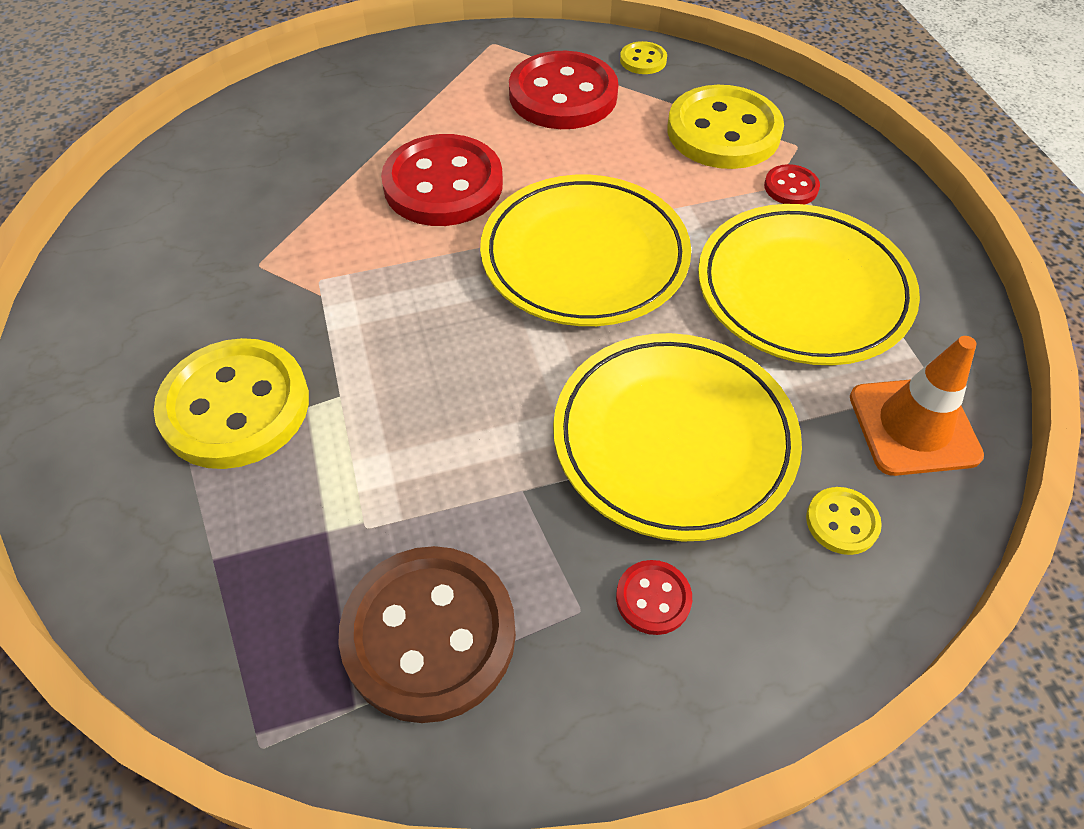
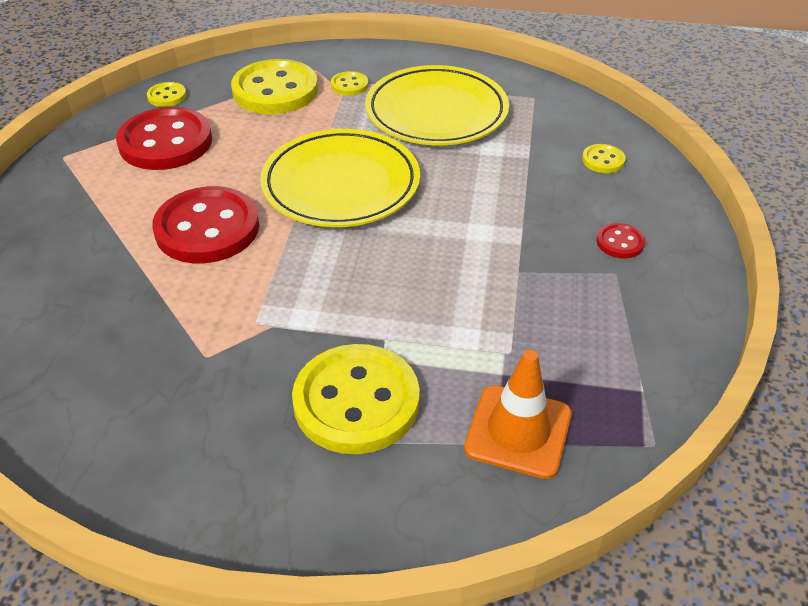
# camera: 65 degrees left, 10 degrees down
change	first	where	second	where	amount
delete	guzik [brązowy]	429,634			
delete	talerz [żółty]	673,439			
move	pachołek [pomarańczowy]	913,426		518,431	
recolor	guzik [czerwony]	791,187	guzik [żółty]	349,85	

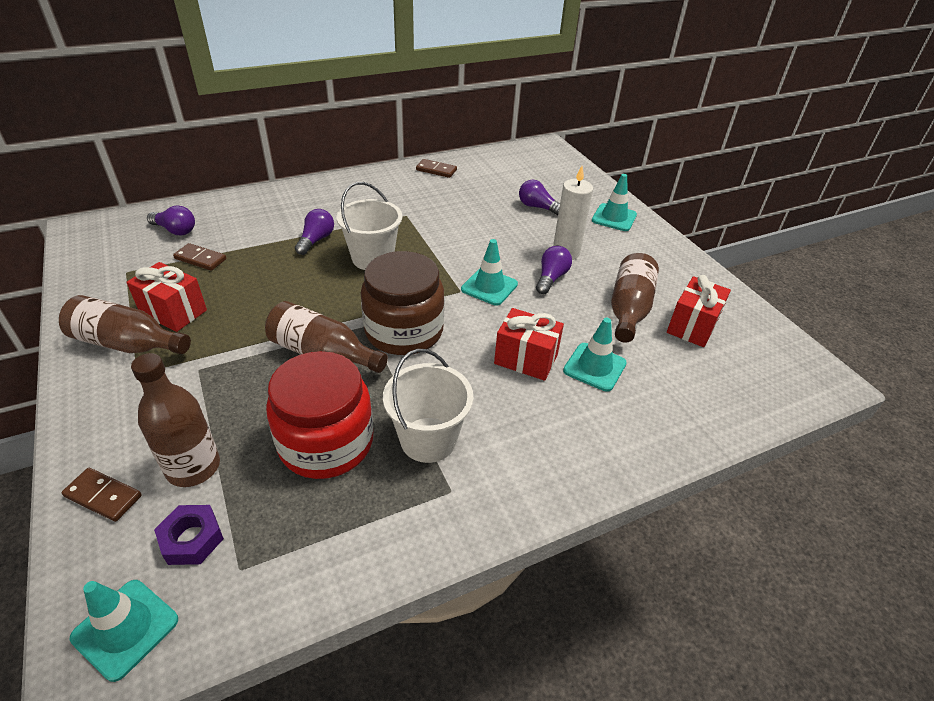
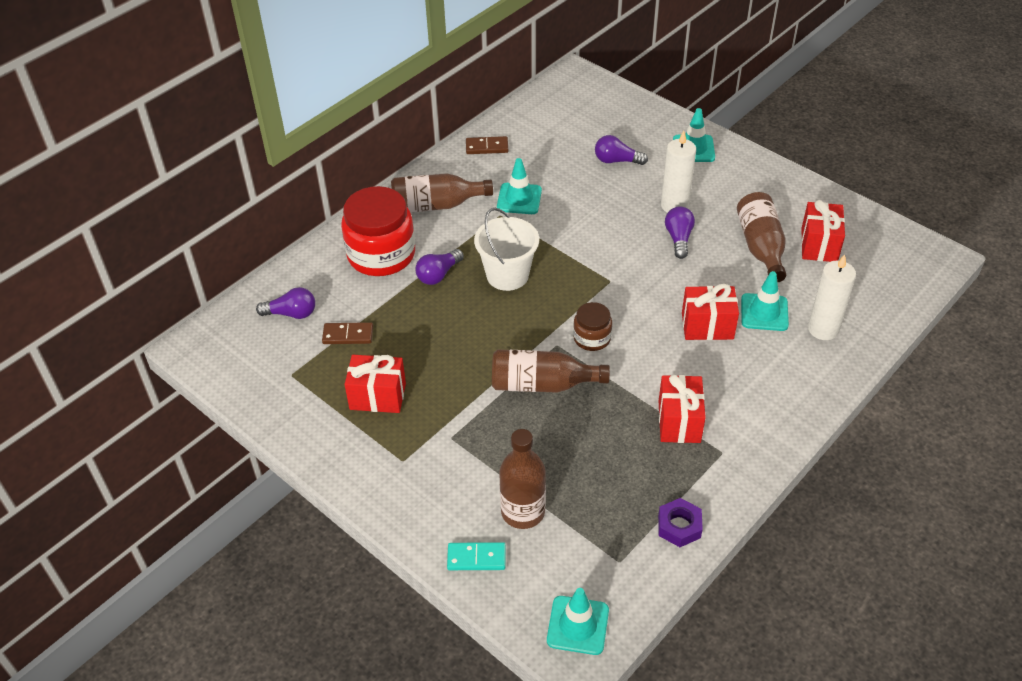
# camera: 20 degrees left, 5 degrees up
change	first	where	second	where	amount
insert			świeca [biały]	823,329	
move	butelka [brązowy]	127,344		436,205	
move	nakrętka [fioletowy]	192,539		679,526	
move	słoik [czerwony]	326,443		381,254	
move	pachołek [turkusowy]	489,287		519,199	
replace	wiadro [biały]	428,439	prezent [czerwony]	679,421	
recolor	kostka domina [brązowy]	103,496	kostka domina [turkusowy]	476,558	
rotate	żarówka [fioletowy]	316,240		438,275	135 degrees counterclockwise
resize	słoik [brązowy]	404,331		592,338	x0.51

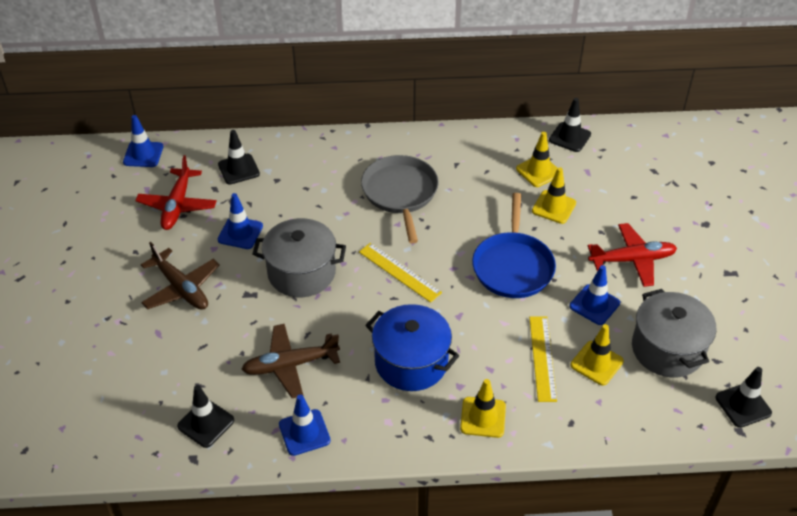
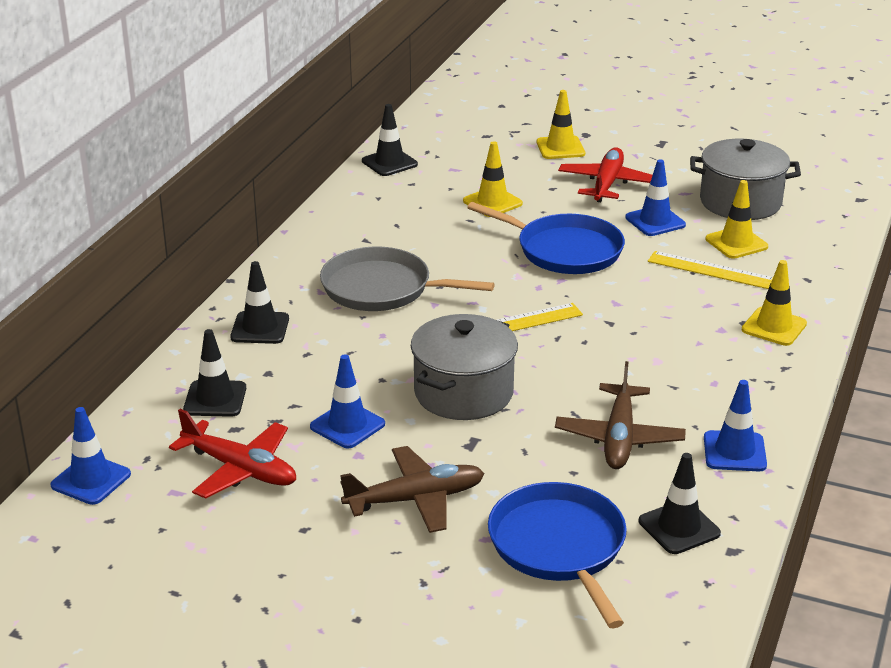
# camera: 65 degrees left, 15 degrees down
change	first	where	second	where	amount
delete	garnek [niebieski]	411,362			
insert			patelnia [niebieski]	559,547	
move	pachołek [żółty]	538,171		560,148	
move	pachołek [czarny]	743,405		260,328	

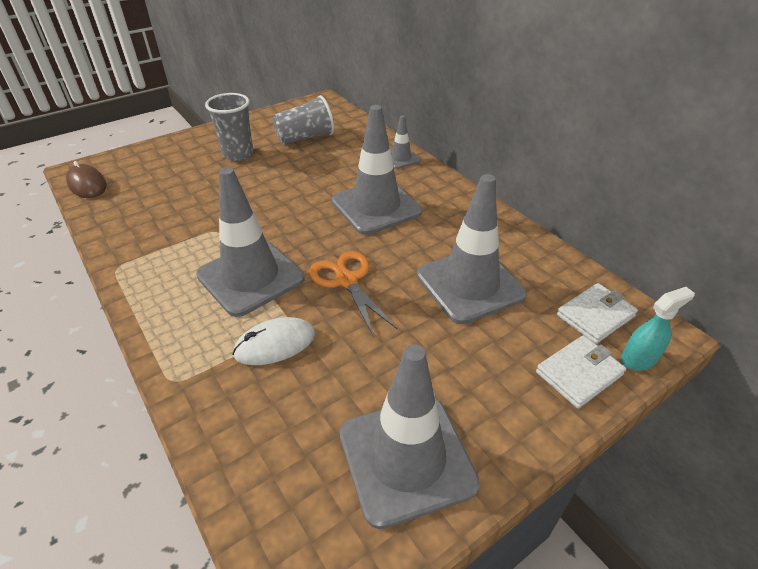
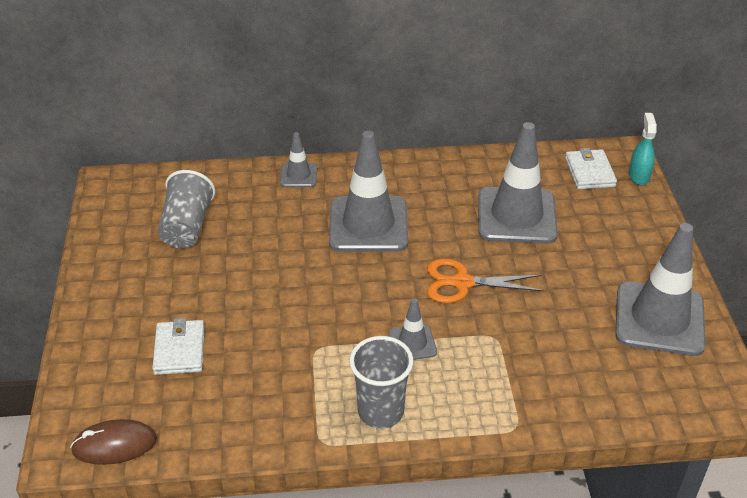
# camera: 60 degrees left, 0 degrees up
change	first	where	second	where	amount
delete	myszka [biały]	275,344			
move	szklanka [szary]	238,154		381,411	
move	portfel [biały]	579,373		179,350	
resize	pachołek [szary]	250,277		412,343	x0.49

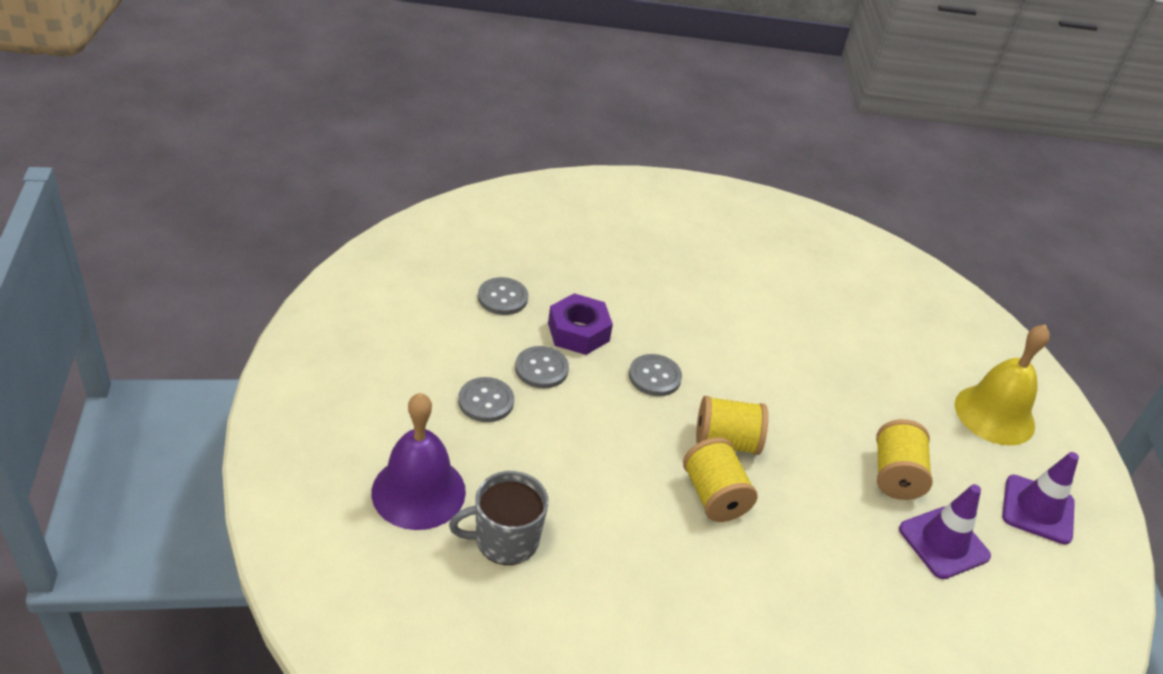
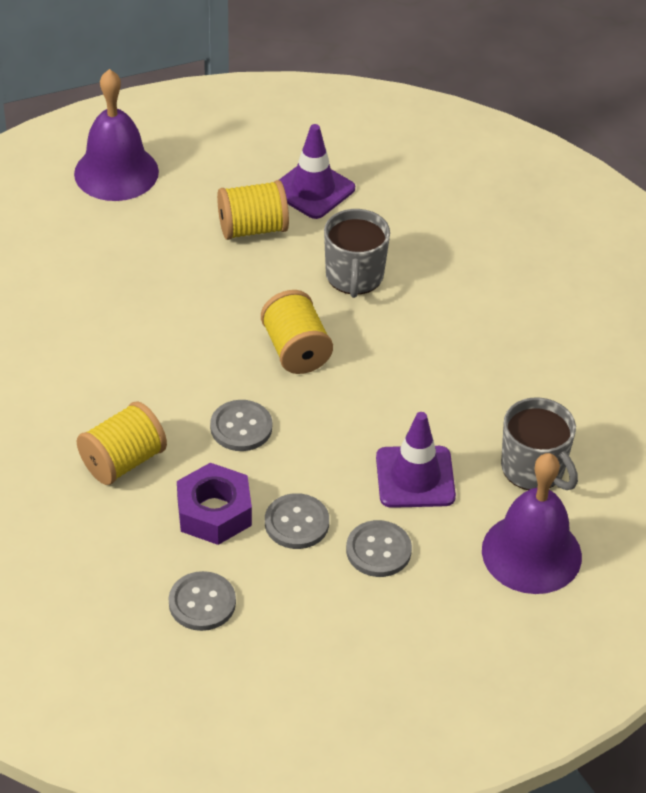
# camera: 110 degrees left, 5 degrees up
change	first	where	second	where	amount
insert			kubek [szary]	354,276	
move	szpulka [żółty]	714,496		123,461	
move	pachołek [fioletowy]	1037,509		415,477	
recolor	dzwonek [żółty]	994,414	dzwonek [fioletowy]	116,172	

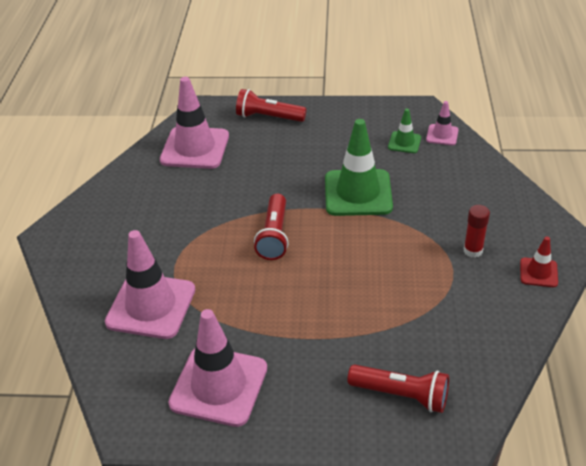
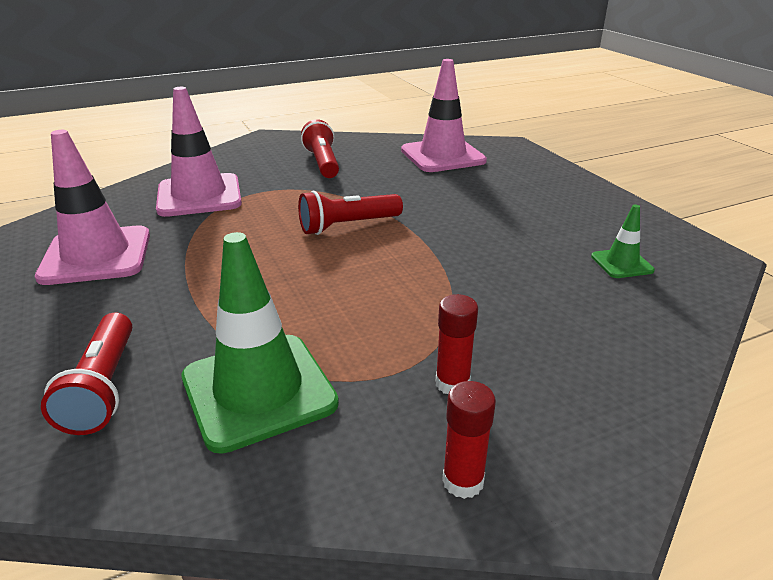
# camera: 60 degrees right, 10 degrees down
change	first	where	second	where	amount
delete	pachołek [różowy]	442,135			
move	latarka [czerwony]	268,117		323,163	
move	pachołek [zielony]	358,193		258,390	
replace	pachołek [czerwony]	538,272	klej w sztyfcie [czerwony]	463,481	

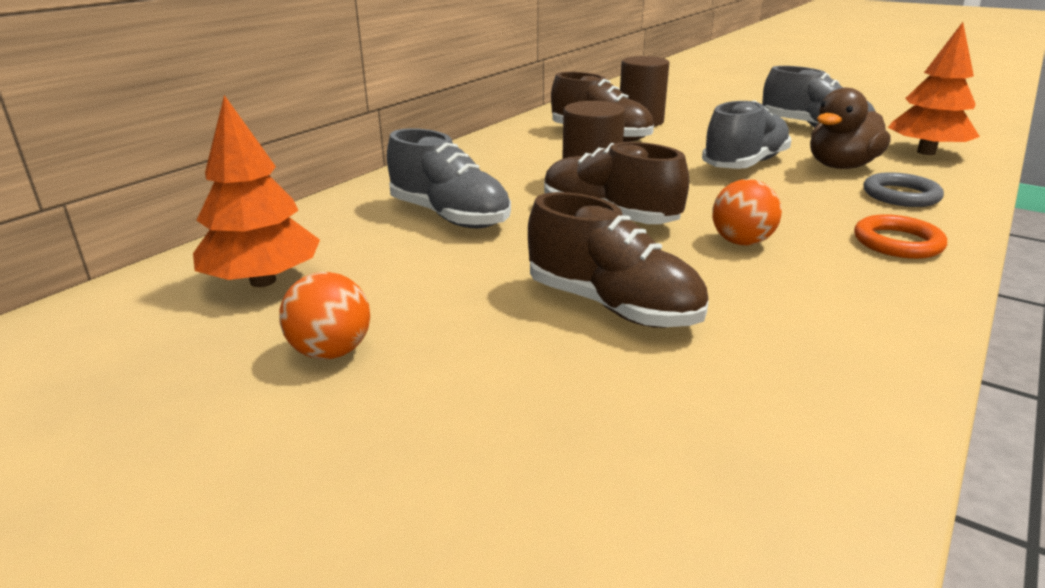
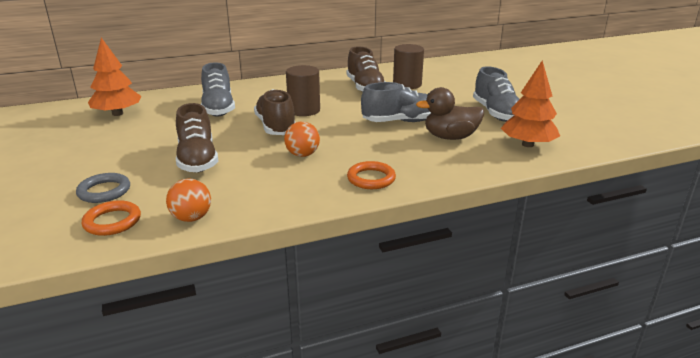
# camera: 35 degrees right, 0 degrees up
change	first	where	second	where	amount
insert			pierścień [pomarańczowy]	112,221	
move	piłka [pomarańczowy]	331,352		191,218	
move	pierścień [szary]	901,195		104,191	

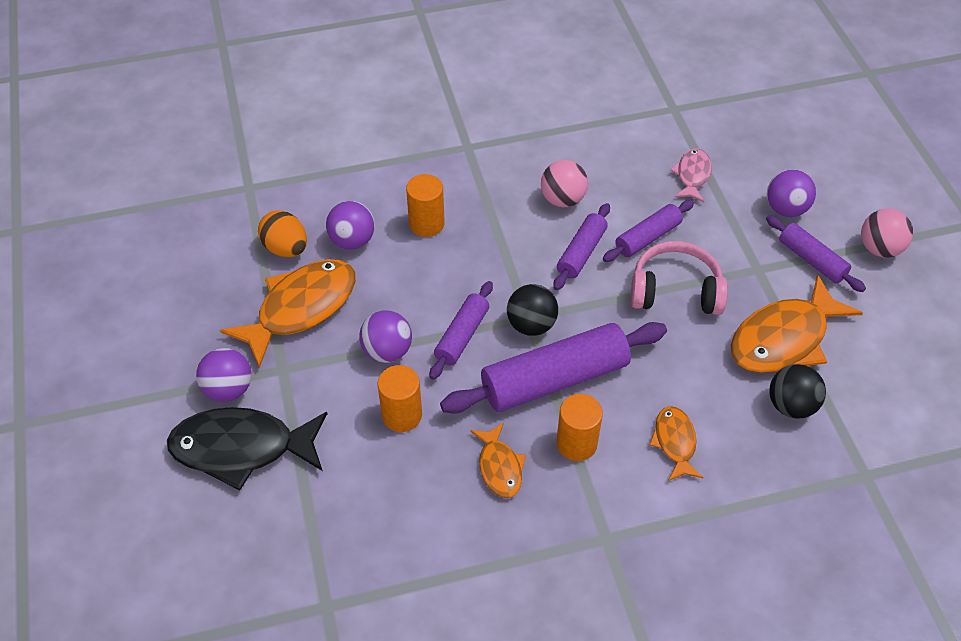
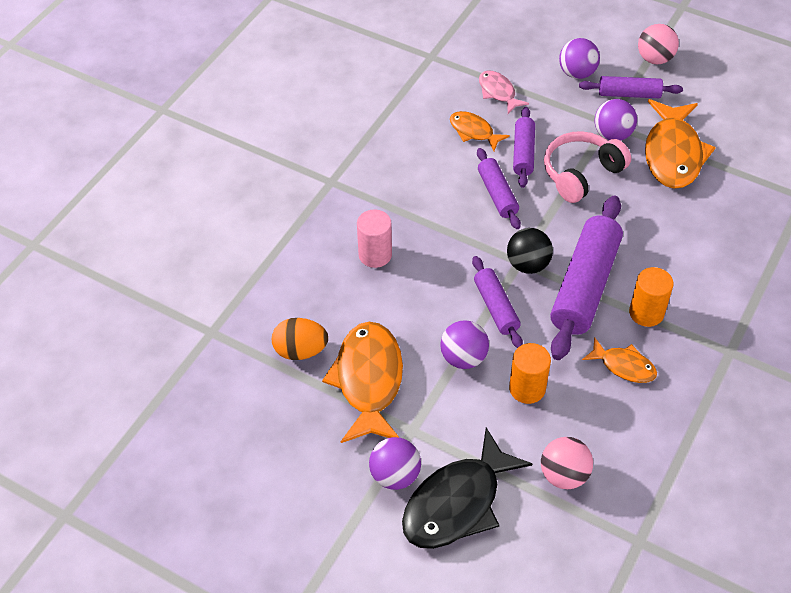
# camera: 45 degrees left, 0 degrees up
change	first	where	second	where	amount
delete	piłka [czarny]	791,405			
move	piłka [fioletowy]	352,241		612,134	
move	piłka [różowy]	562,199		564,475	
move	ryba [pomarańczowy]	675,442		474,131	
recolor	walec [pomarańczowy]	426,224	walec [różowy]	375,255	

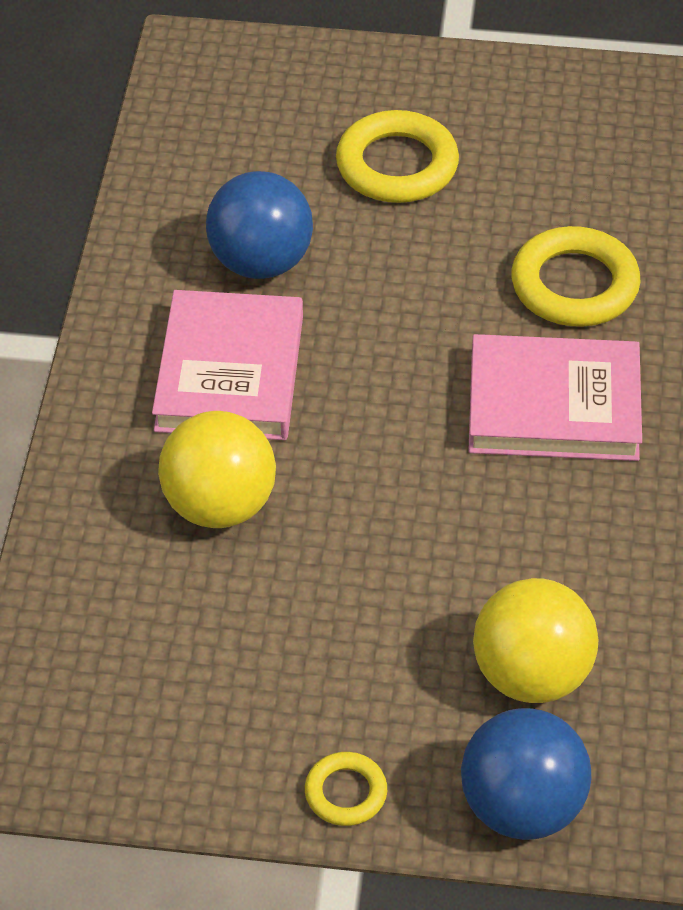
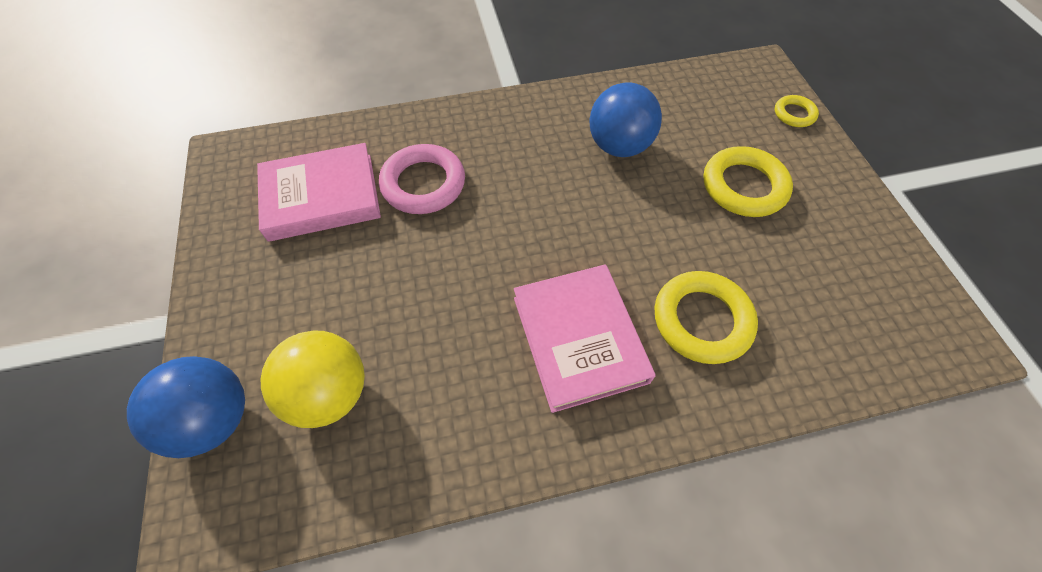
# camera: 70 degrees right, 10 degrees up
change	first	where	second	where	amount
move	książka [różowy]	229,373		321,196	
move	pierścień [żółty]	346,793		794,114	
replace	piłka [żółty]	219,506	pierścień [różowy]	423,184	

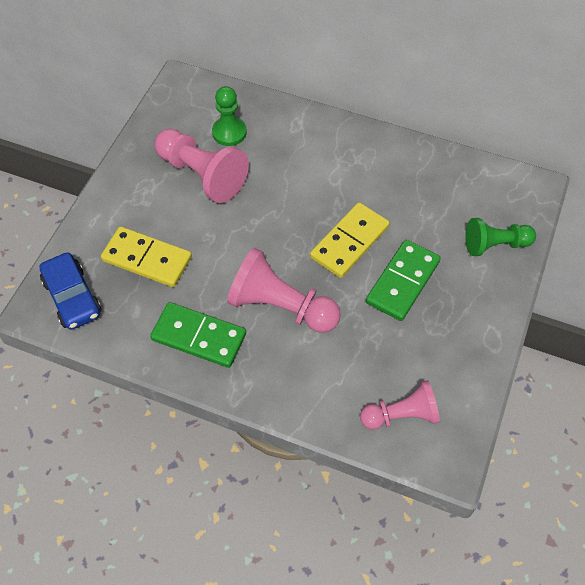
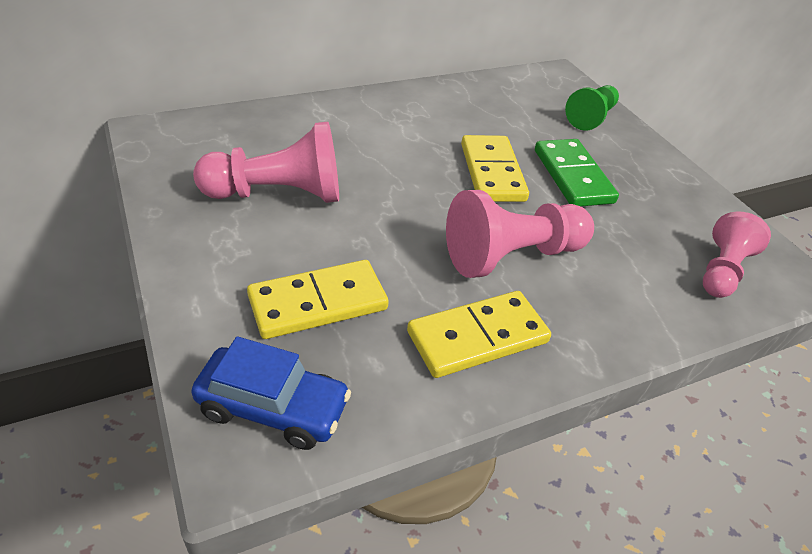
# camera: 50 degrees left, 15 degrees down
change	first	where	second	where	amount
delete	pionek [zielony]	229,132			
recolor	kostka domina [zielony]	199,336	kostka domina [żółty]	477,337	

